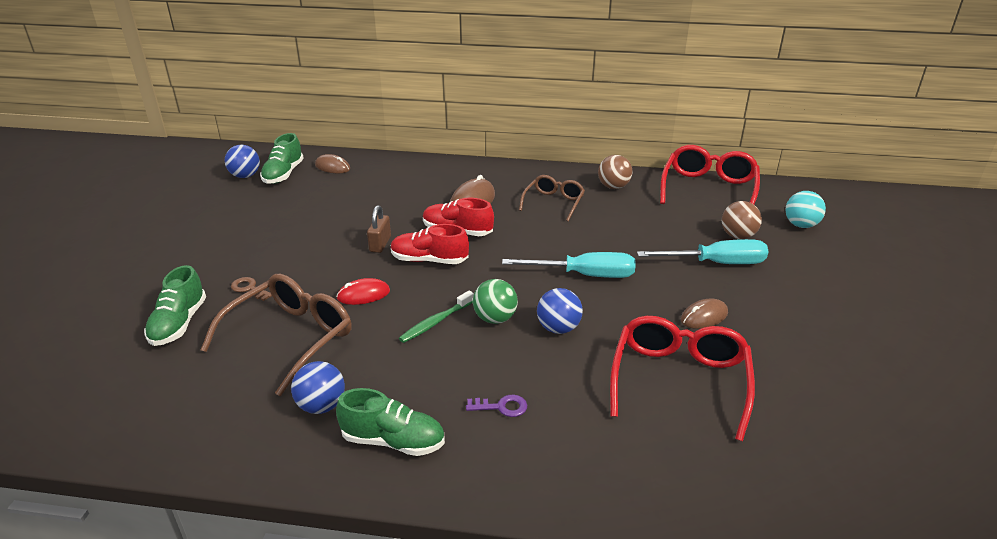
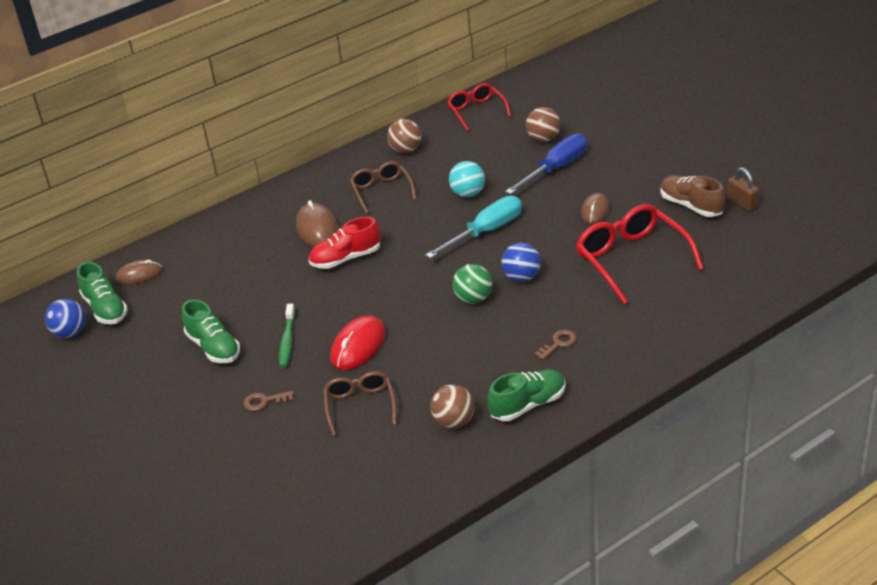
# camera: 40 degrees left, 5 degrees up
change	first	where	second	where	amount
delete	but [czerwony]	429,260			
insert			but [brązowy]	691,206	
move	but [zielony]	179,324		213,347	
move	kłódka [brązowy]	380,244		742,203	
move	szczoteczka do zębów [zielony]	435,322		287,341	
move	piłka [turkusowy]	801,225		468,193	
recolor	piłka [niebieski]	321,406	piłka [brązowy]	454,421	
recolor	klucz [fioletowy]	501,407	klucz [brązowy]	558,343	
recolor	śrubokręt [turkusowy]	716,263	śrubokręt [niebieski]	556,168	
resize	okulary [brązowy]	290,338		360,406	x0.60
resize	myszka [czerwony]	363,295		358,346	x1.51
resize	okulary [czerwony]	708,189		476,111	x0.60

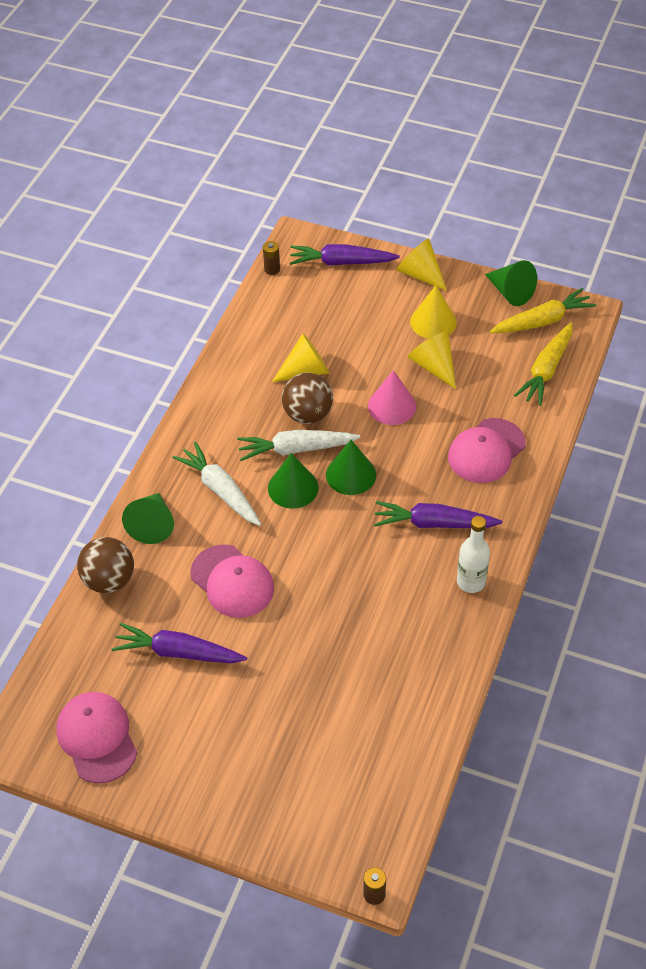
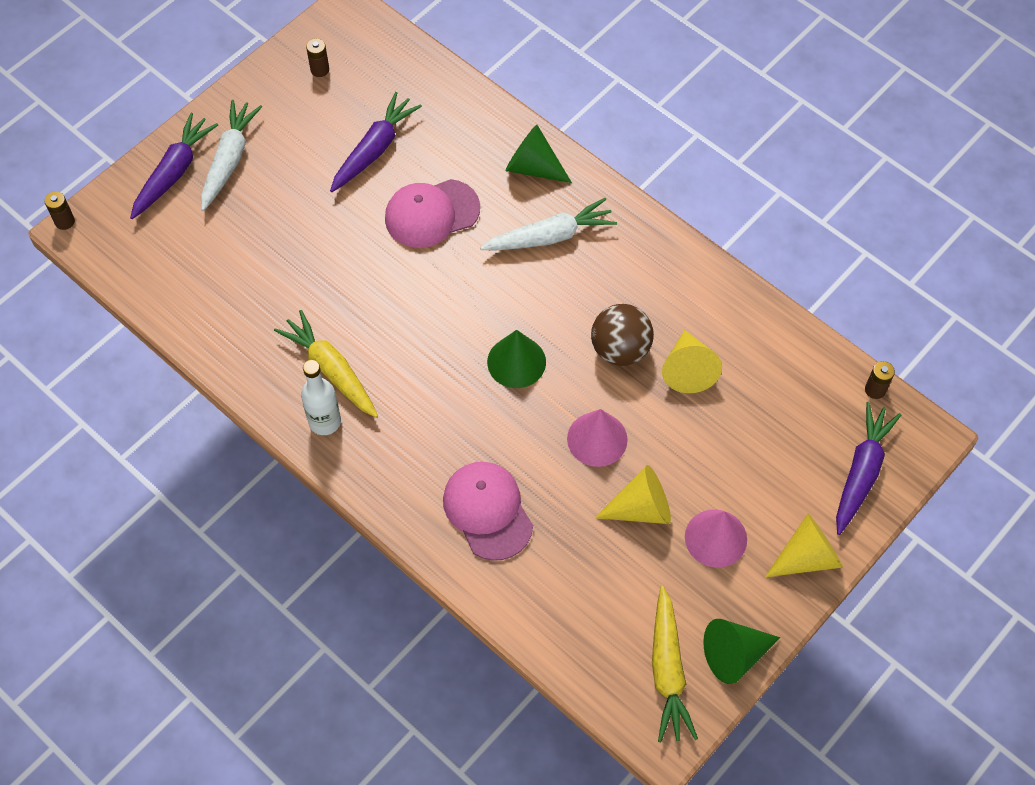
# camera: 110 degrees right, 10 degrees up
change	first	where	second	where	amount
delete	piłka [brązowy]	109,580			
delete	stożek [zielony]	293,488			
move	marchewka [biały]	296,449		229,160	
move	marchewka [fioletowy]	434,523		174,172	
move	marchewka [żółty]	546,370		331,370	
replace	czapka [różowy]	97,738	bateria [brązowy]	320,69	
recolor	stożek [żółty]	433,322	stożek [różowy]	715,538	

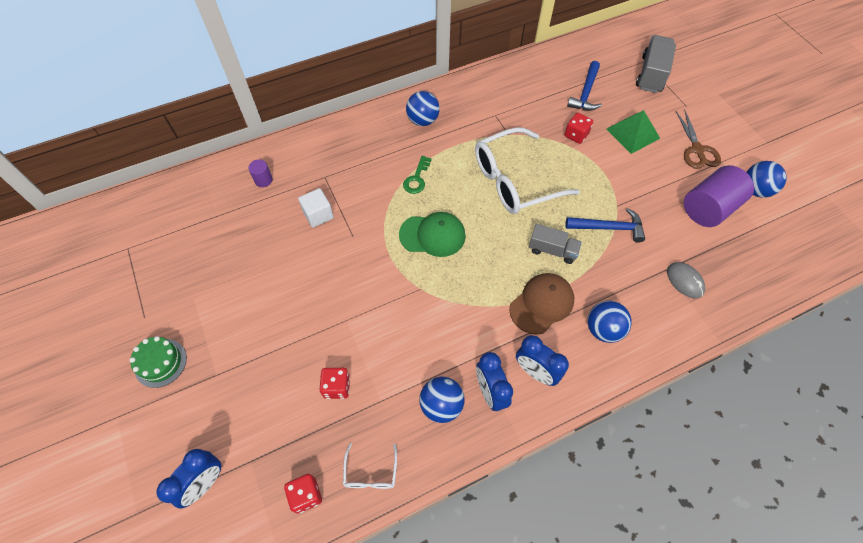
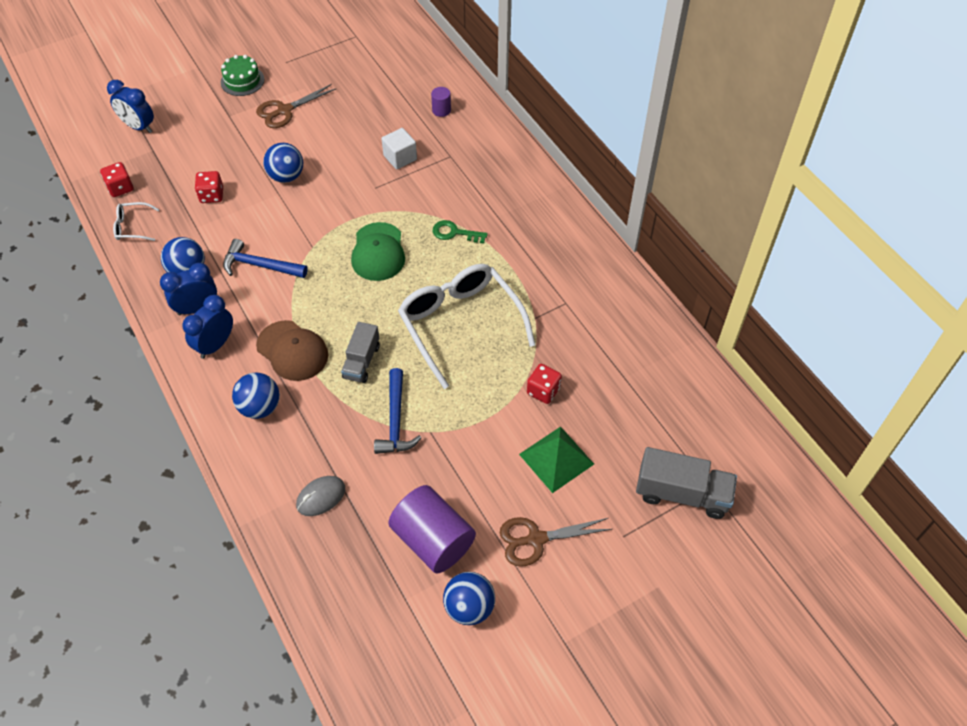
# camera: 85 degrees right, 5 degrees down
change	first	where	second	where	amount
insert			nożyczki [brązowy]	284,110	
move	piłka [niebieski]	423,120		286,176	
move	młotek [niebieski]	586,93		260,265	

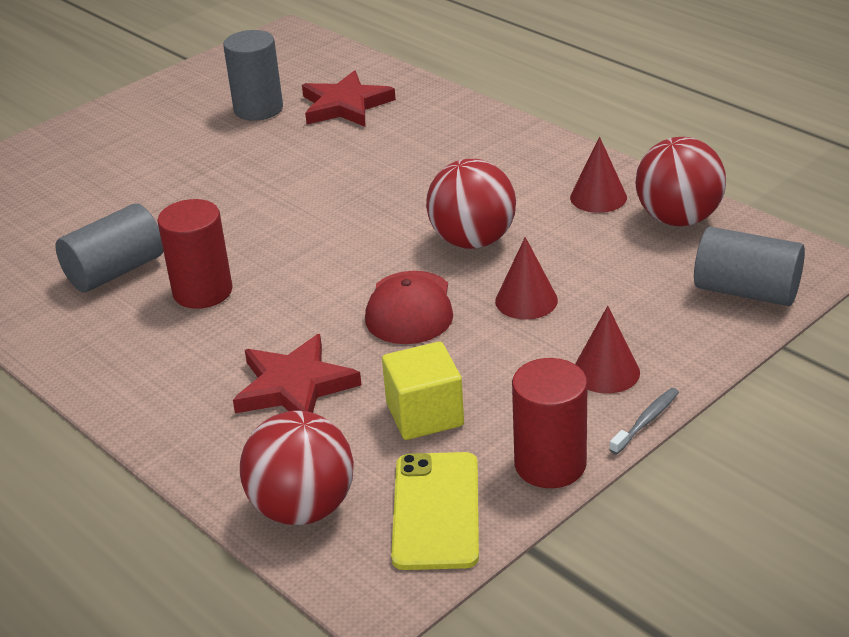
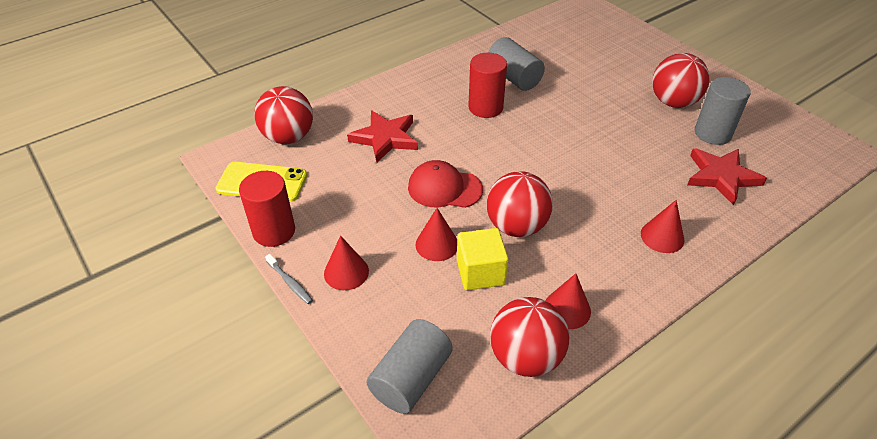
# camera: 95 degrees right, 10 degrees up
change	first	where	second	where	amount
insert			stożek [czerwony]	662,236	
insert			piłka [czerwony]	673,102	
move	sześcian [żółty]	425,415		480,272	

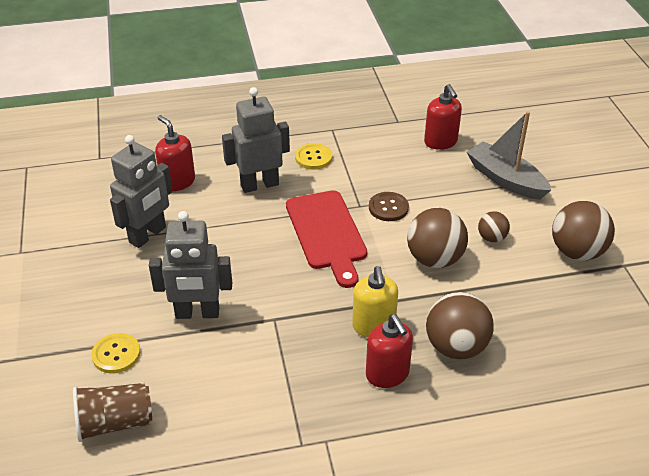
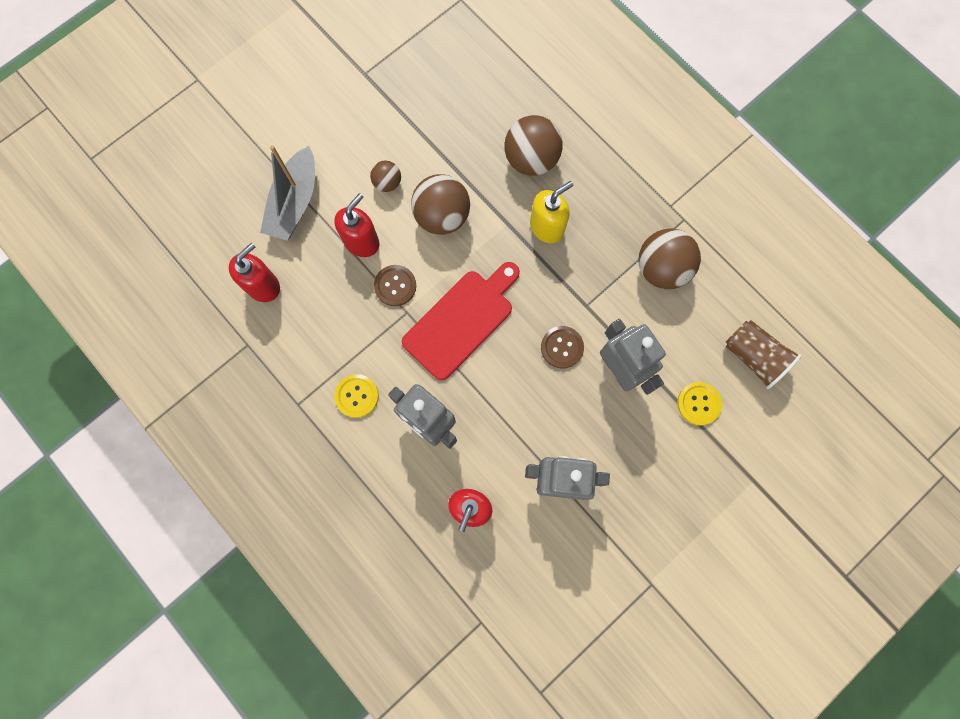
# camera: 120 degrees left, 35 degrees up
change	first	where	second	where	amount
insert			guzik [brązowy]	562,347	
move	dozownik mydła [czerwony]	387,374		362,242	
move	piłka [brązowy]	577,252		661,269	

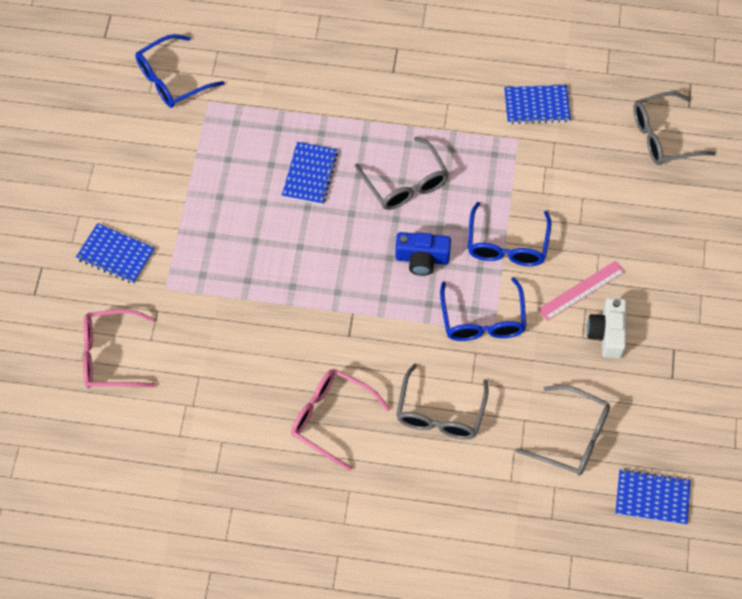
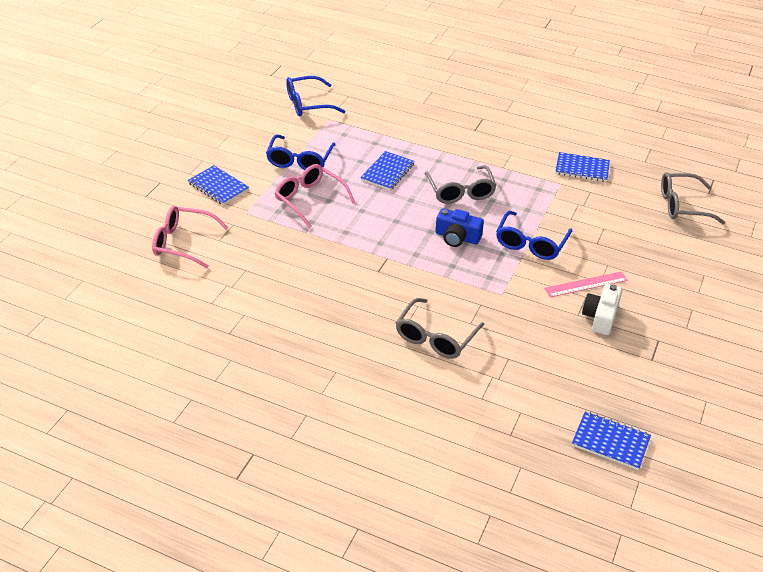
# camera: 15 degrees right, 20 degrees down
change	first	where	second	where	amount
delete	okulary [szary]	572,437			
move	okulary [różowy]	331,418		309,199	
move	okulary [niebieski]	482,320		299,160	

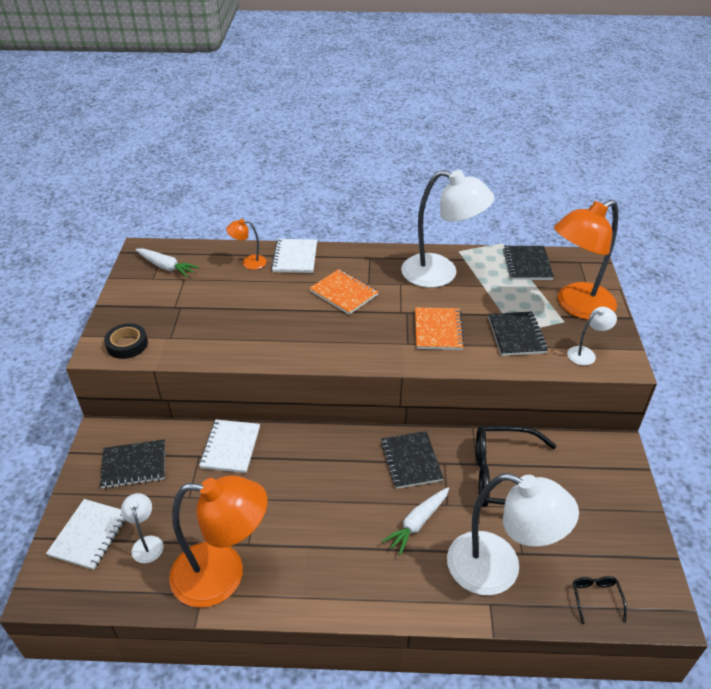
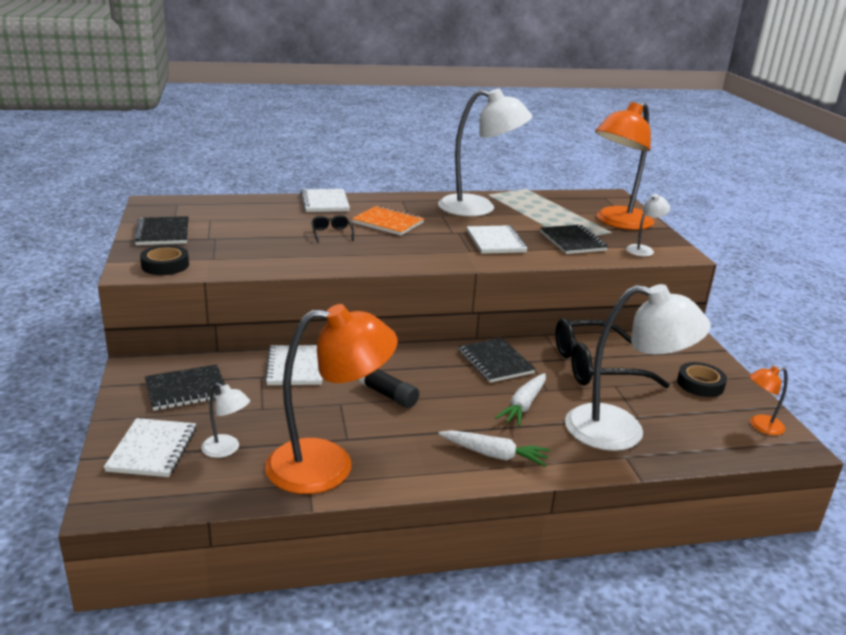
# camera: 15 degrees left, 15 degrees down
change	first	where	second	where	amount
insert			klej w sztyfcie [czarny]	388,395	
insert			taśma klejąca [czarny]	700,384	
move	marchewka [biały]	166,267		494,455	
move	lampka [pomarańczowy]	249,262		760,426	
move	zeszyt [czarny]	527,264		162,233	
move	okulary [czarny]	596,598		331,233	
recolor	zeszyt [pomarańczowy]	438,330	zeszyt [biały]	496,242	
rotate	lampka [biały]	147,543		226,449	150 degrees clockwise

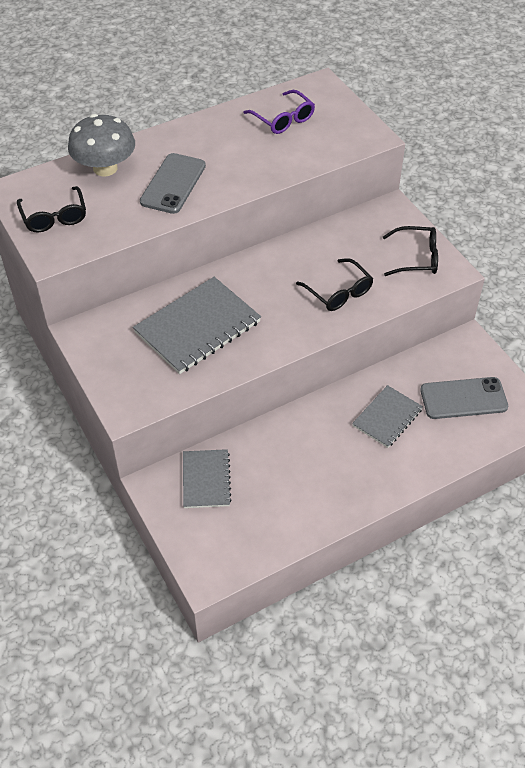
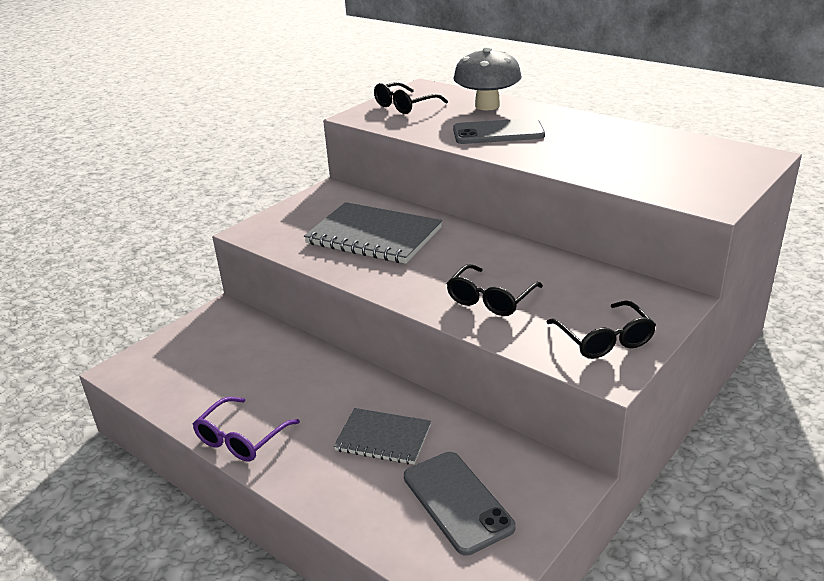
# camera: 70 degrees right, 20 degrees down
change	first	where	second	where	amount
delete	zeszyt [szary]	206,480			
move	okulary [fioletowy]	283,119		241,439	

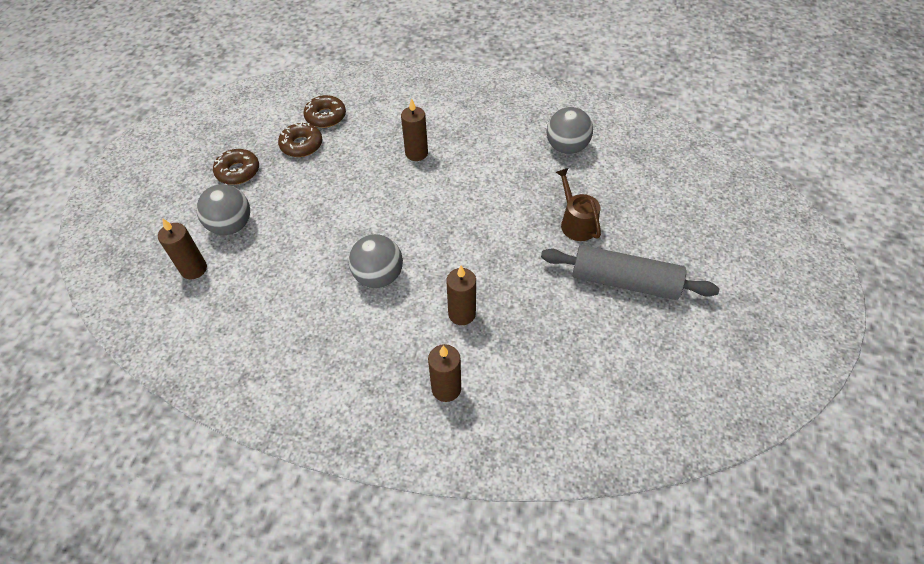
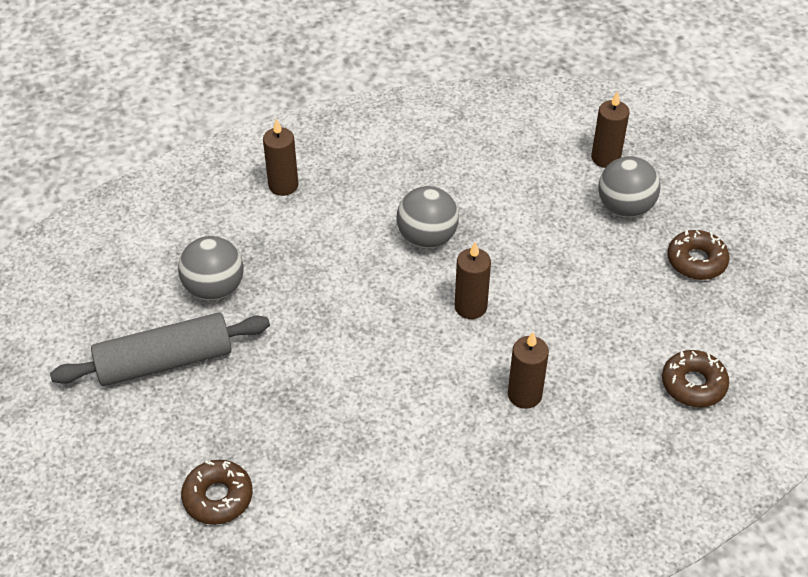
# camera: 145 degrees right, 5 degrees down
change	first	where	second	where	amount
delete	konewka [brązowy]	576,223			
move	donut [brązowy]	301,145		218,497	
move	świeca [brązowy]	462,314		470,307	
move	piłka [szary]	566,147		214,289	

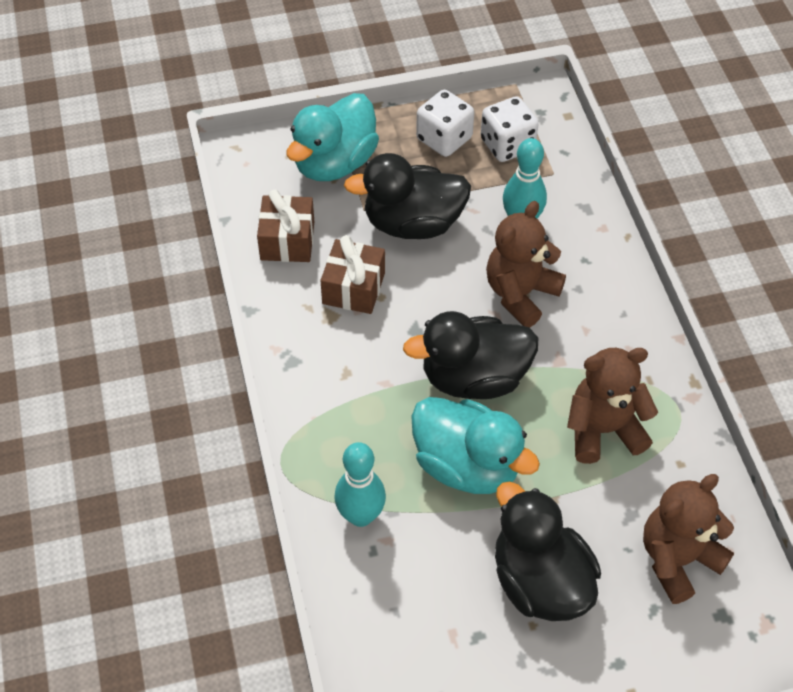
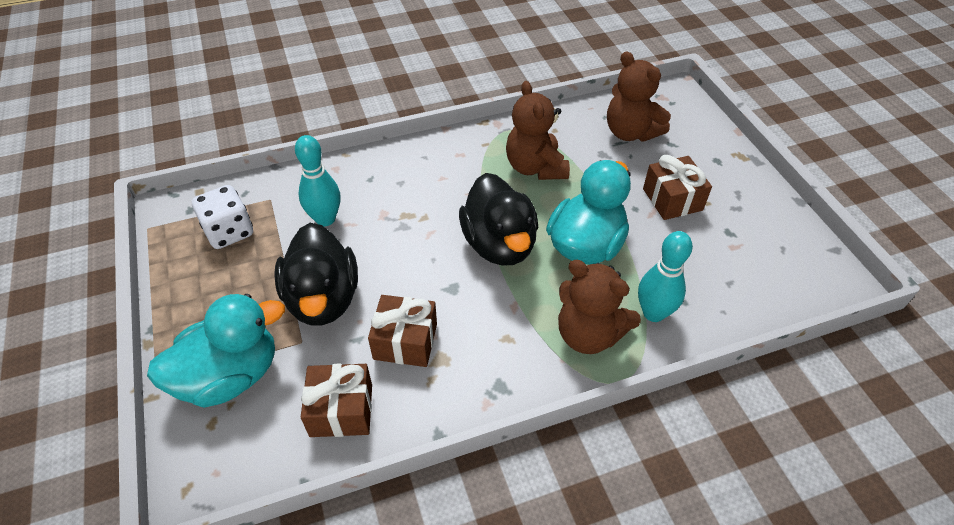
# camera: 95 degrees left, 5 degrees down
change	first	where	second	where	amount
delete	kostka do gry [biały]	444,139			
move	miś [brązowy]	520,294		588,334	
replace	kaczka [czarny]	540,581	prezent [brązowy]	672,199	
rotate	kaczka [turkusowy]	334,163		230,376	60 degrees counterclockwise

